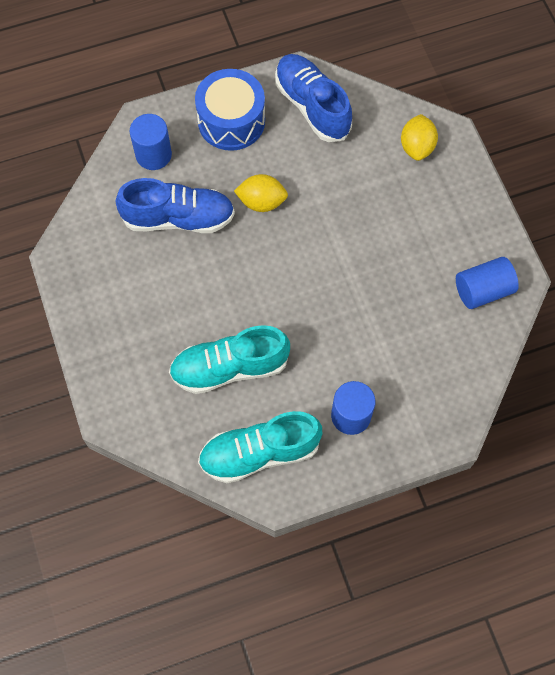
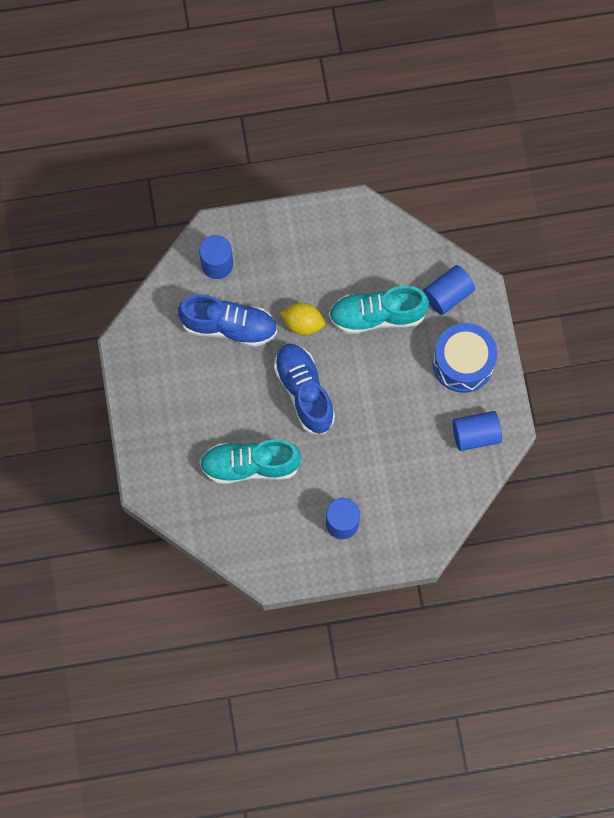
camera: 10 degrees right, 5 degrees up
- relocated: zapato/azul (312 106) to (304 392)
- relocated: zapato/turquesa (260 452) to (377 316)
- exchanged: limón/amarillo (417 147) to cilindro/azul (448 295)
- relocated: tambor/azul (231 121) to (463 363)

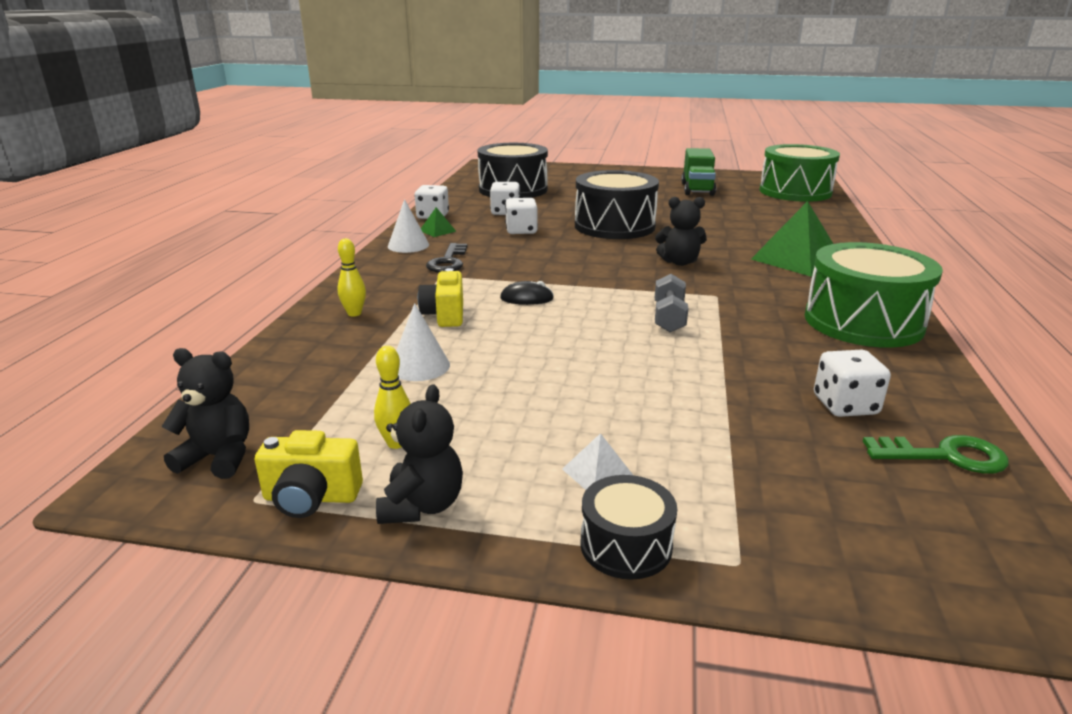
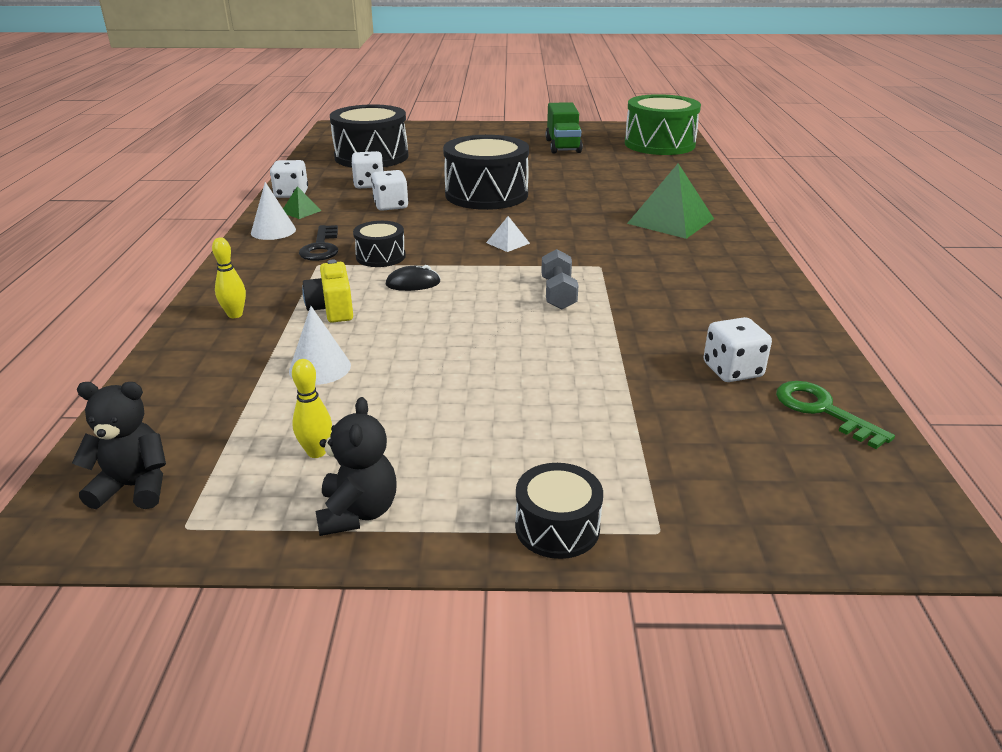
camera: 10 degrees left, 5 degrees up
- appeared: tambor/negro (380 256)
- relocated: pirámide/blanco (598 473) to (508 243)
- spun: llave/verde (945 456) = (822 410) 120 degrees counterclockwise
- missing: cámara/amarillo (311 498)
- missing: osito/negro (679 262)
- missing: tambor/verde (863 322)

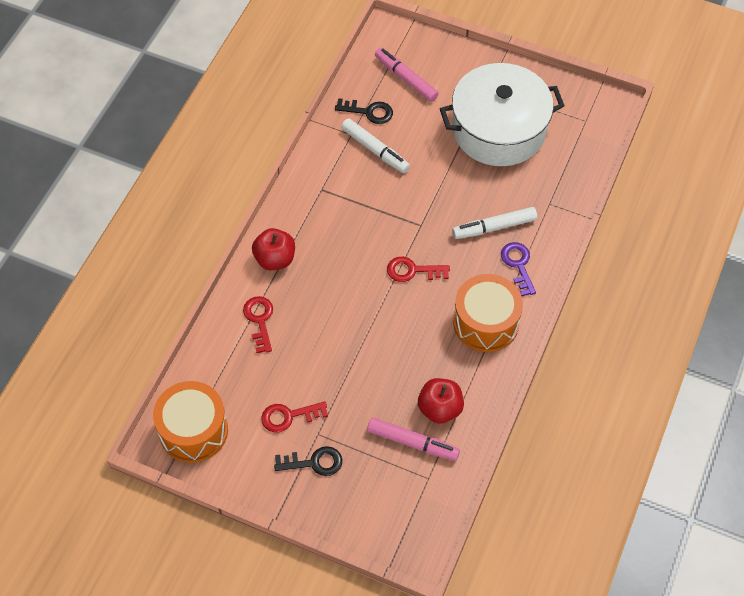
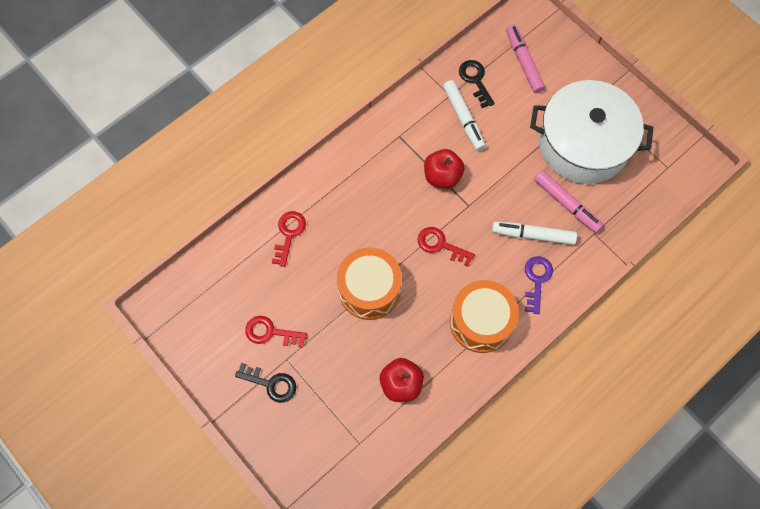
camera: 25 degrees right, 10 degrees up
- relocated: tambor/naranja (193 430) to (369 289)
- relocated: manzana/rojo (275 259) to (442 176)
- spun: llave/negro (368 112) = (475 80) 150 degrees counterclockwise
- relocated: rotulador/rosa (413 443) to (566 204)

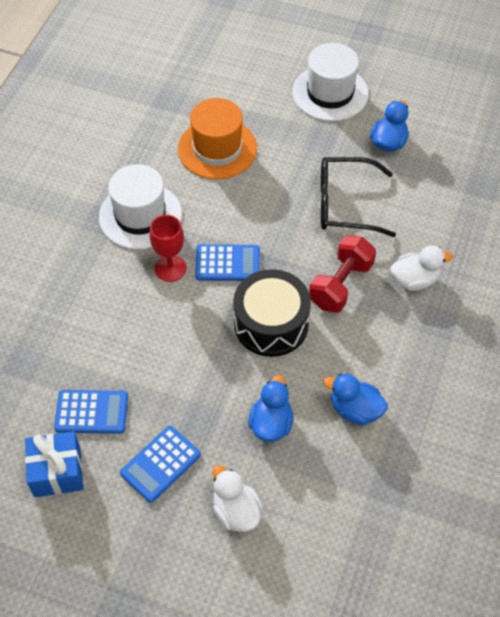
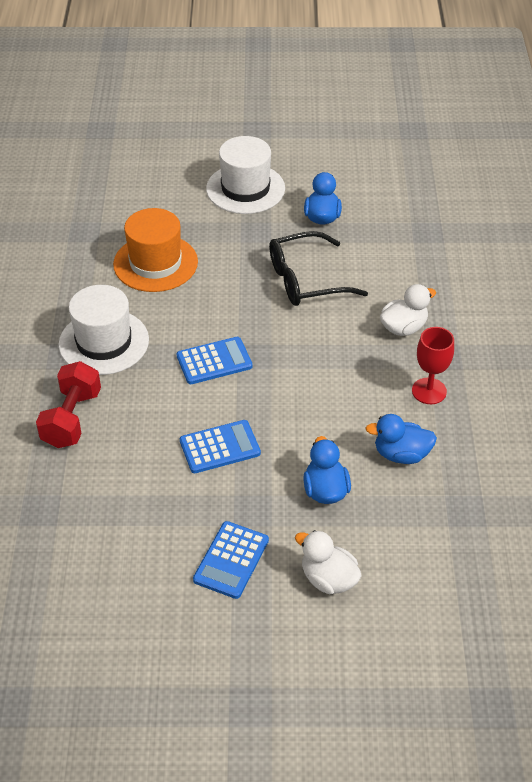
camera: 20 degrees left, 10 degrees down
- relocated: mancuerna/rojo (341 284) to (72 419)
- relocated: calculadora/azul (91 412) to (220 447)
- relocated: copa/rojo (170 268) to (429 391)
- missing: regalo/azul (57 471)
- missing: tambor/negro (271 324)

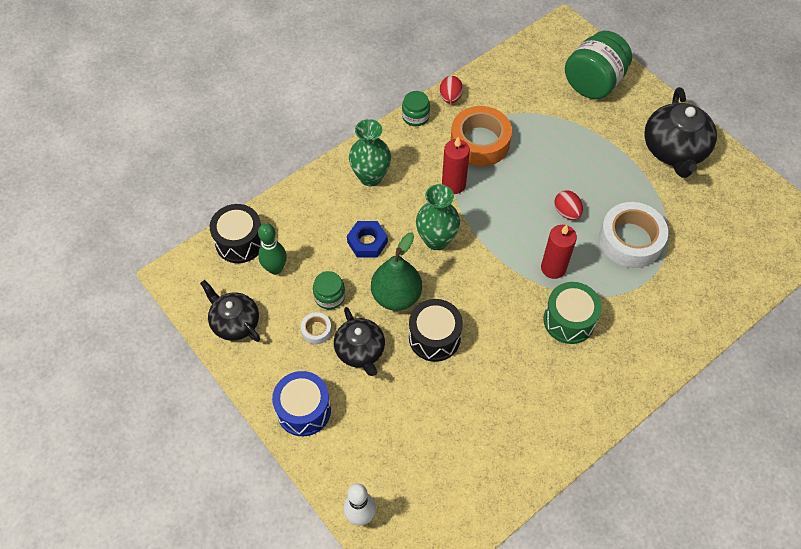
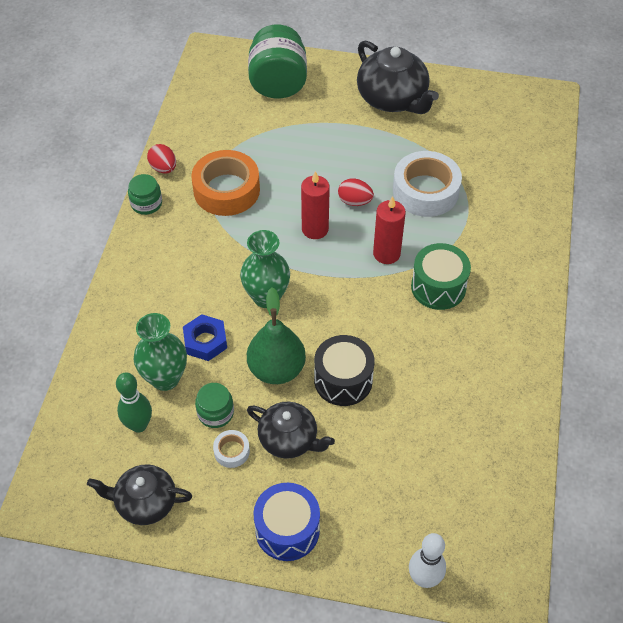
camera: 40 degrees left, 5 degrees down
- relocated: florero/verde (370 177) to (165 378)
- relocated: vela/rojo (453 184) to (315 229)
- missing: tambor/negro (240 242)

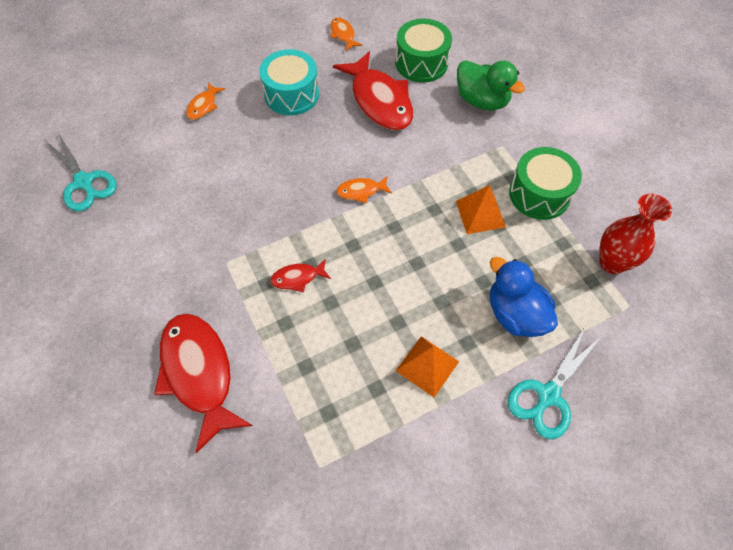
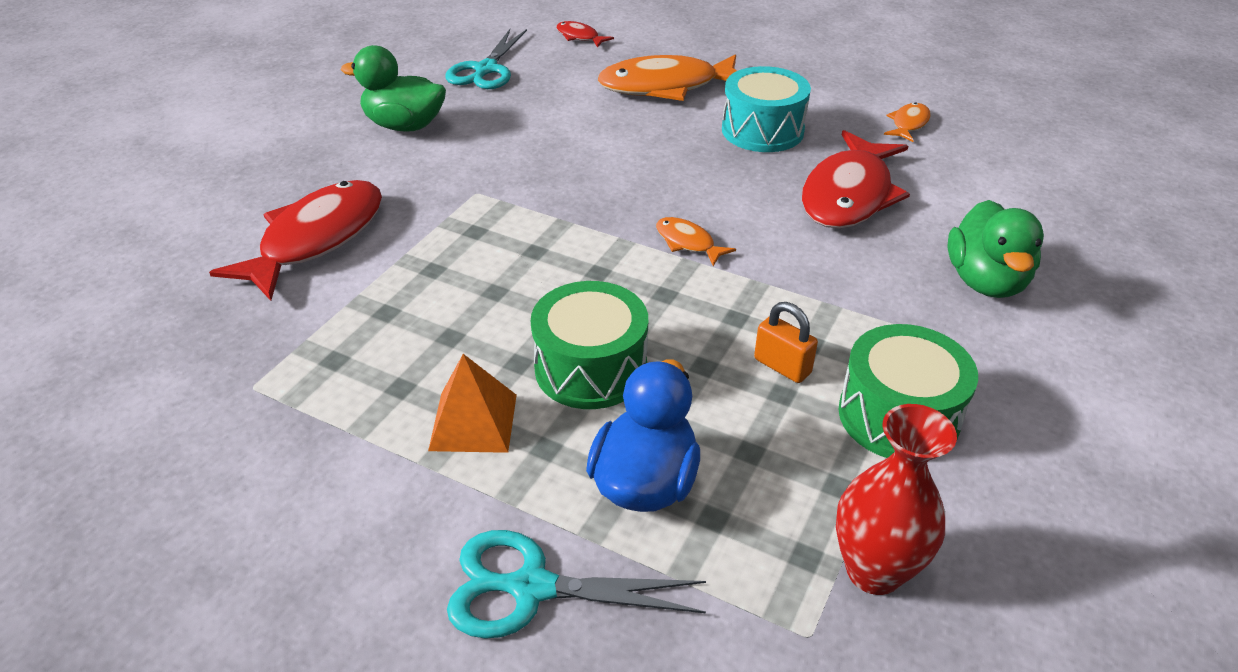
camera: 55 degrees right, 20 degrees down
- appeared: pato/verde (404 126)
- relocated: tambor/verde (421 63) to (591 368)
- relocated: pez/rojo (298 278) to (579 37)
- size: pez/naranja (203 106) = (666 87) x2.19
- exchanged: pirámide/naranja (480 214) to candado/naranja (782 366)

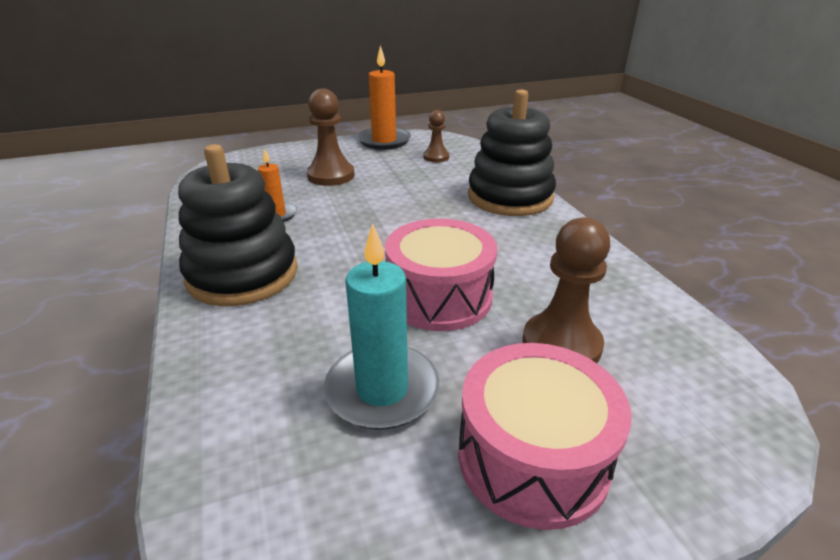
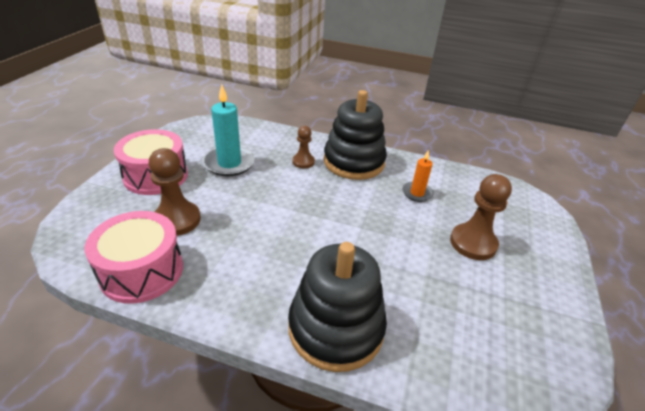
camera: 125 degrees right, 5 degrees up
- relocated: tambor/rosa (439 297) to (142 271)
- relocated: peón/marrón (436 157) to (303 162)
- missing: vela/naranja (384 141)

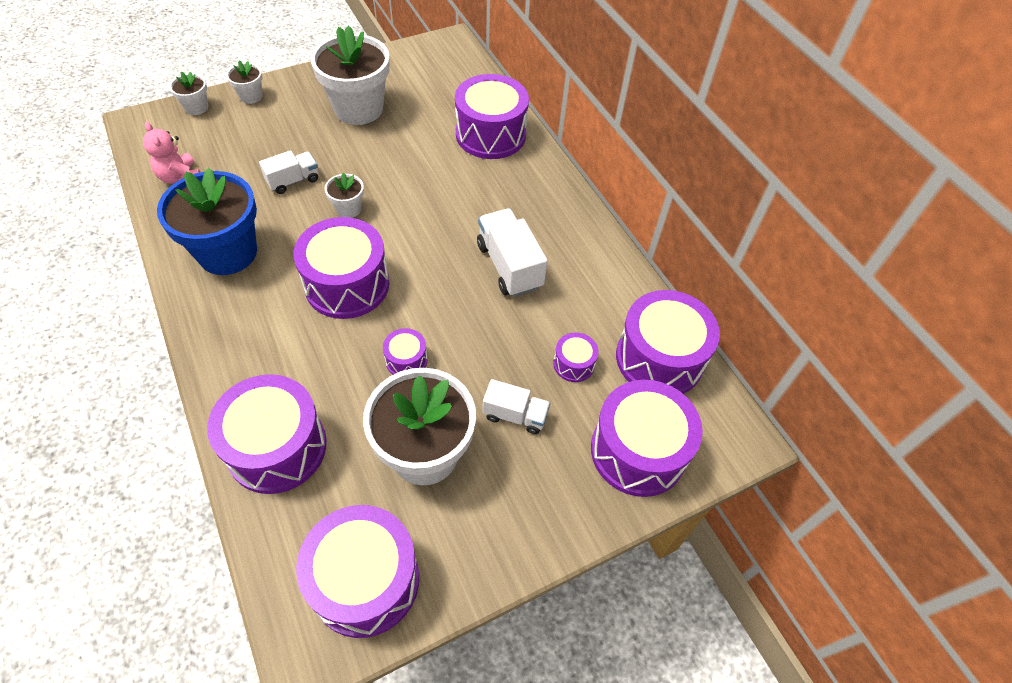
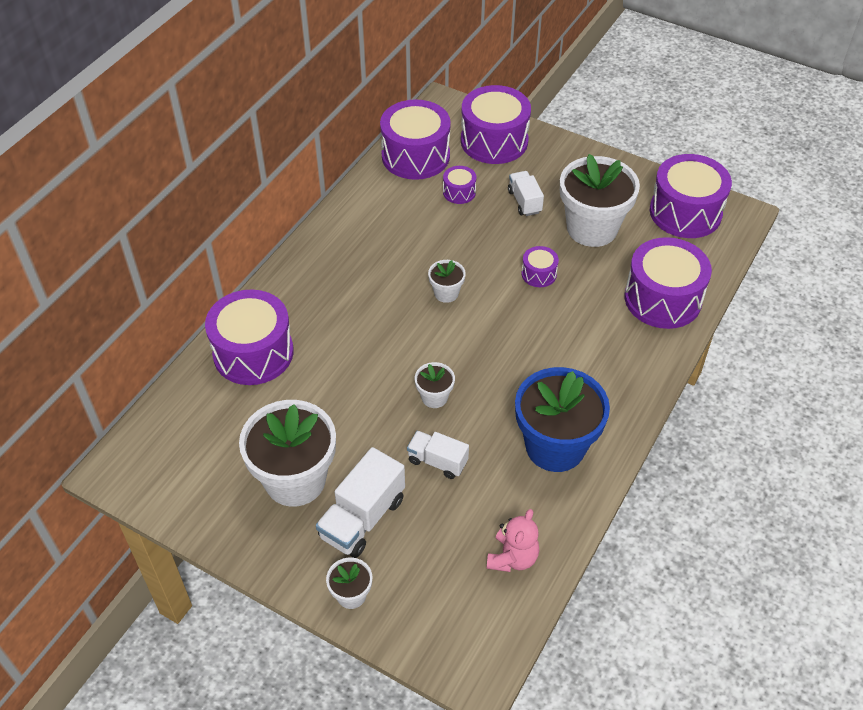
camera: 120 degrees left, 5 degrees down
- relocated: camión/blanco (509 266) to (362 518)
- relocated: maceta/blanco (196 107) to (446 293)
- missing: tambor/morado (347 284)

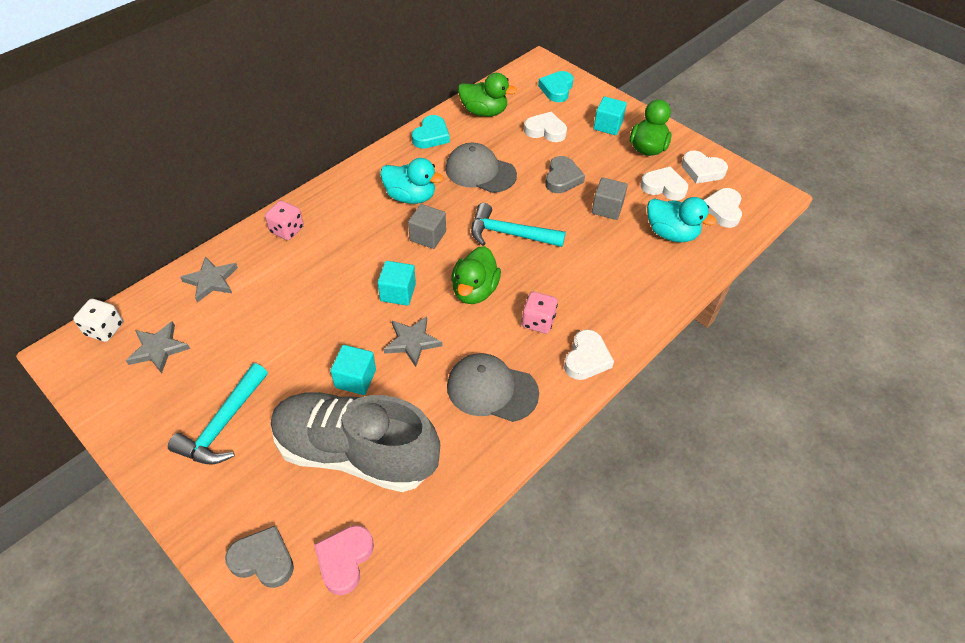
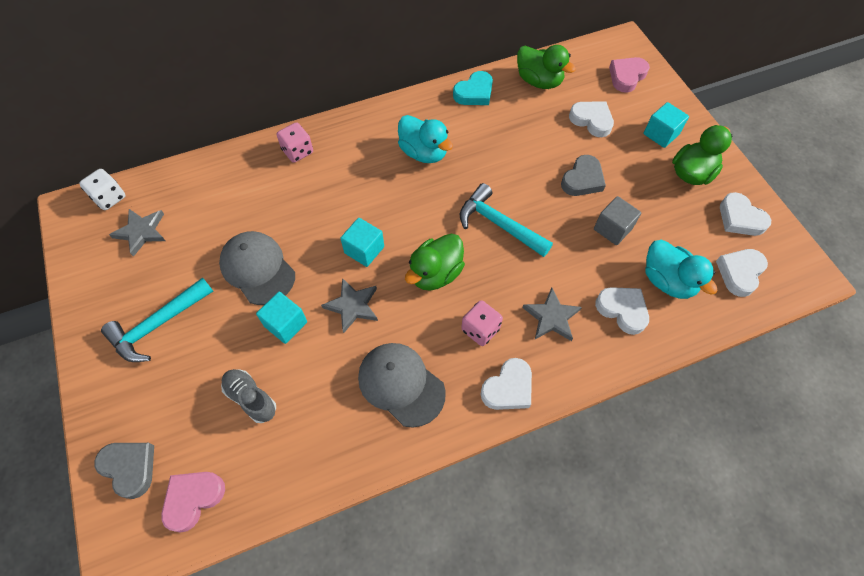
camera: 25 degrees right, 10 degrees up
- relocated: gorra/gris (480 172) to (258 269)
- size: zapato/gris (355 453) = (251 398) x0.42
- relocated: estrella/gris (211 281) to (551 317)
- relocated: corazón/blanco (663 187) to (622 310)
- colour: corazón/turquesa (556 89) to corazón/rosa (626 76)
- missing: cubo/gris (428 236)

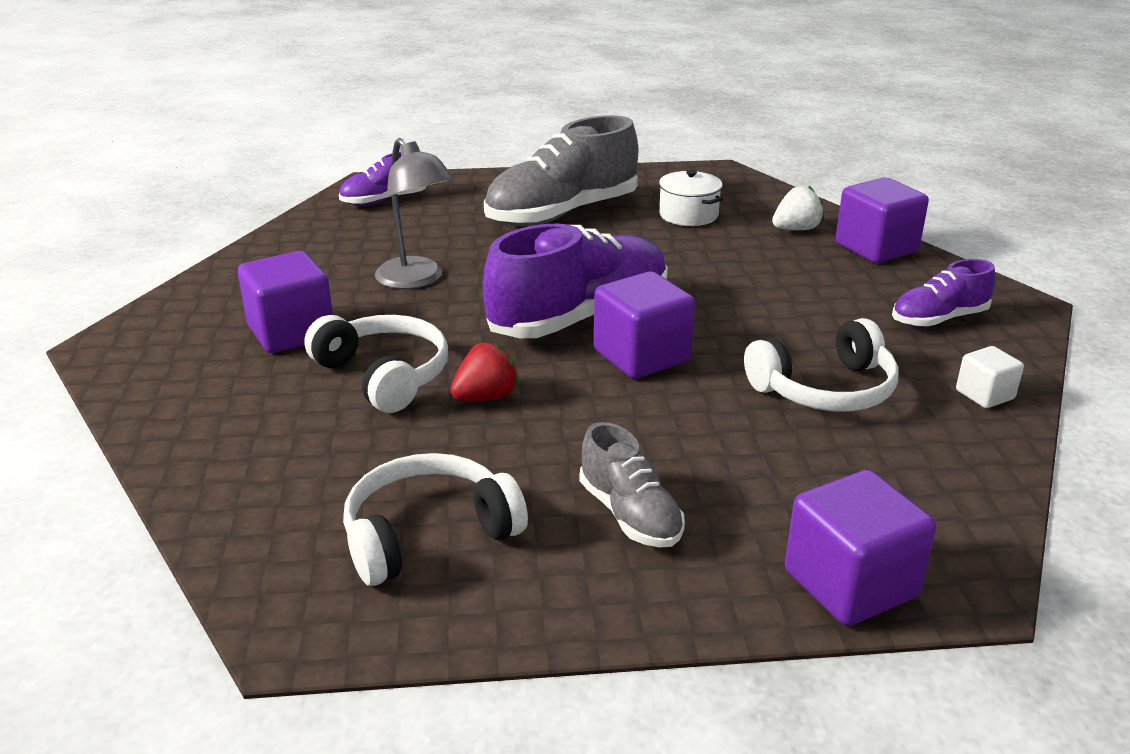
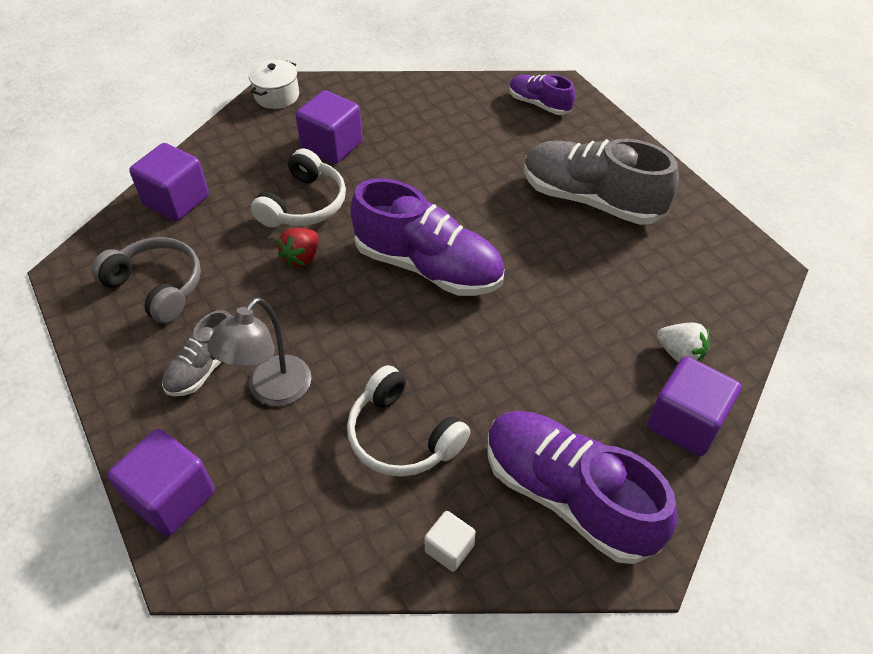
camera: 65 degrees right, 20 degrees up
- colour: auriculares/blanco (428 534) to auriculares/gris (157 286)
- relocated: cubo/morado (641 356) to (176 200)
- relocated: lámpara/gris (416 280) to (272 391)
- relocated: olla/blanco (688 215) to (277 96)
- spun: fresa/rojo (486 397) = (302 258) 90 degrees clockwise
- size: zapato/morado (938 319) = (568 495) x1.89

